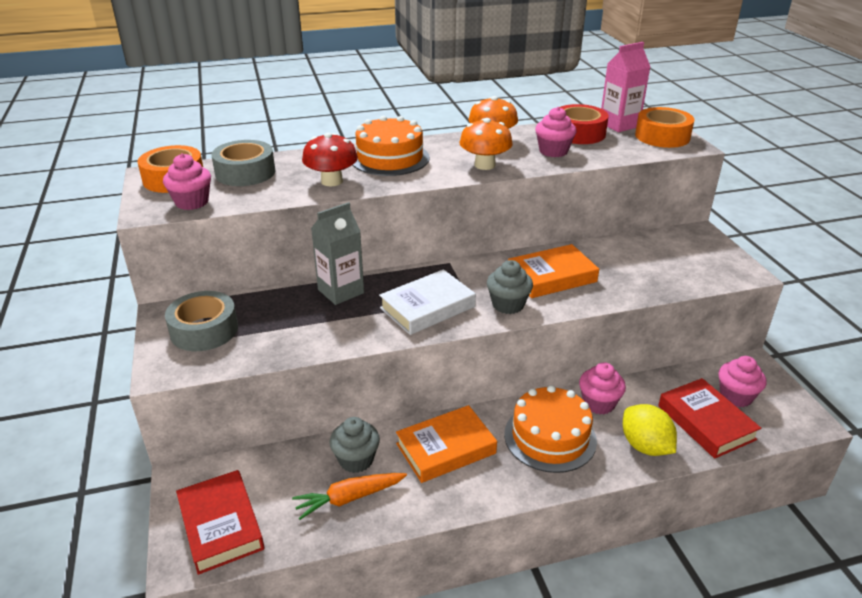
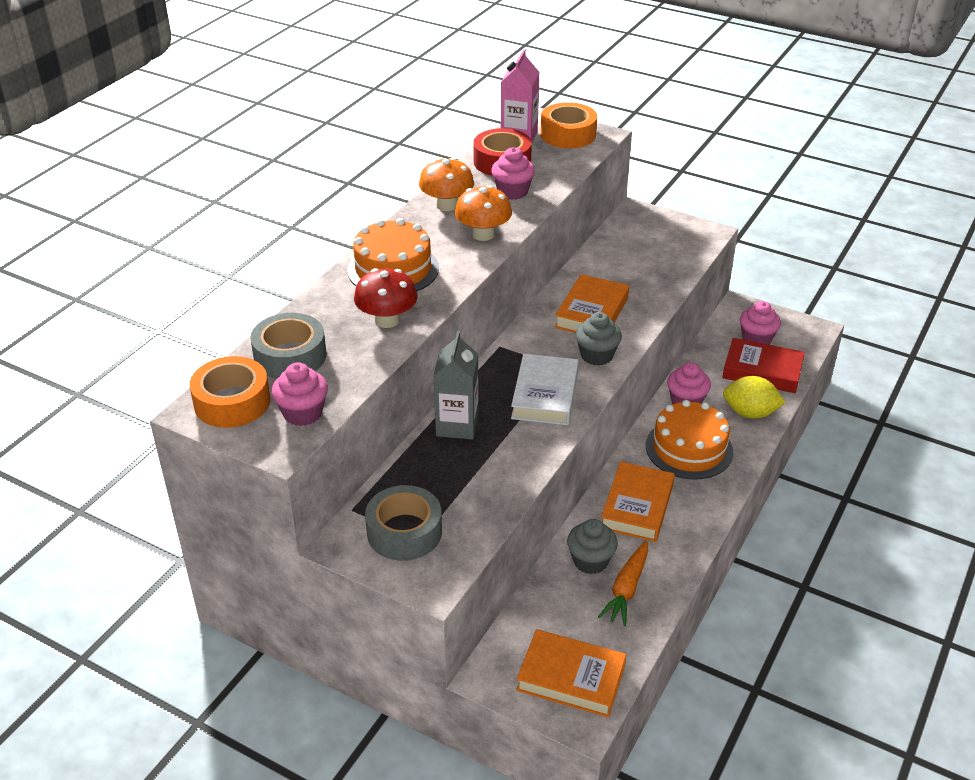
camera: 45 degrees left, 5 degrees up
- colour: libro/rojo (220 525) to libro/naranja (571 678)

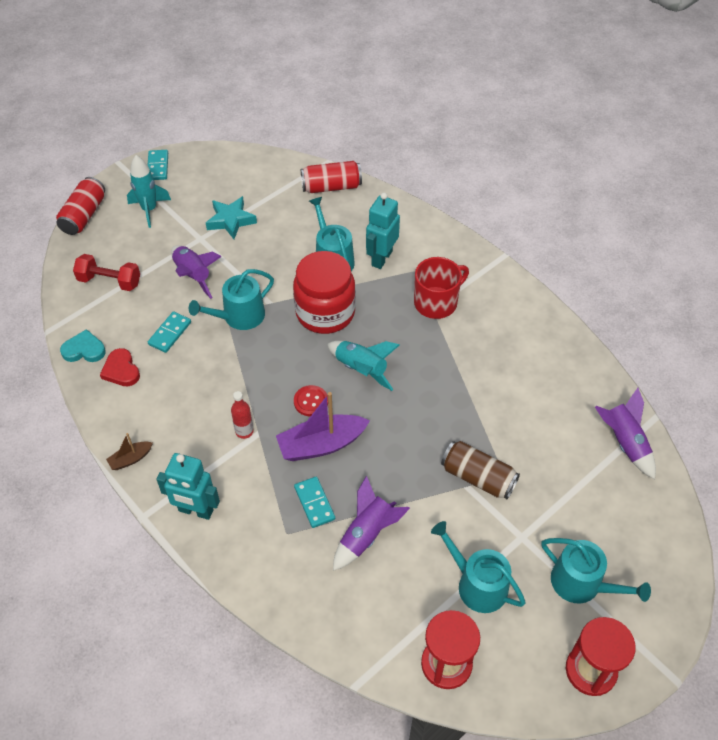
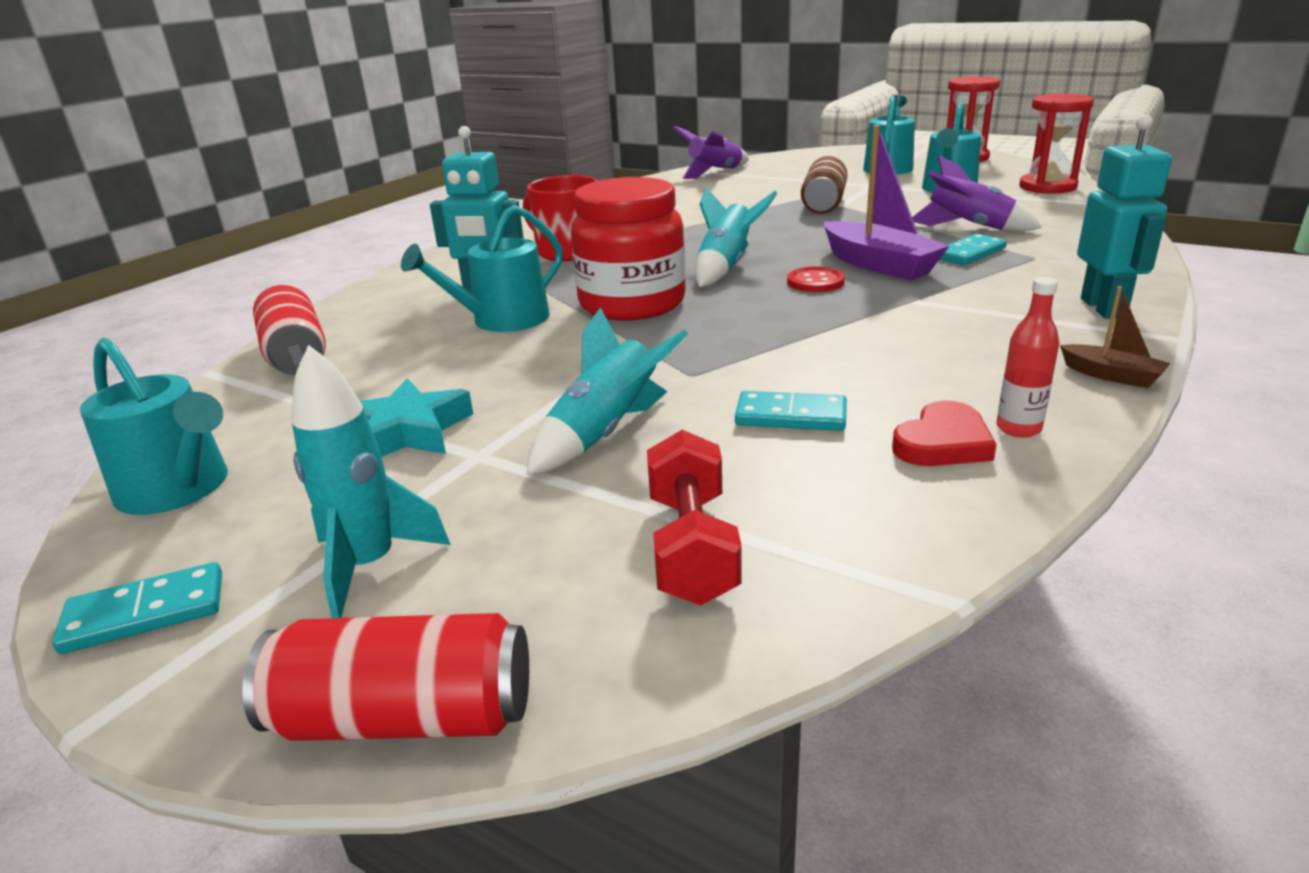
camera: 105 degrees left, 25 degrees down
- relocated: regadera/turquesa (239 316) to (179 489)
- colour: cohete/morado (193 275) to cohete/turquesa (606 433)
- relocated: botella/rojo (244 431) to (1018 428)
- missing: corazón/turquesa (84 350)

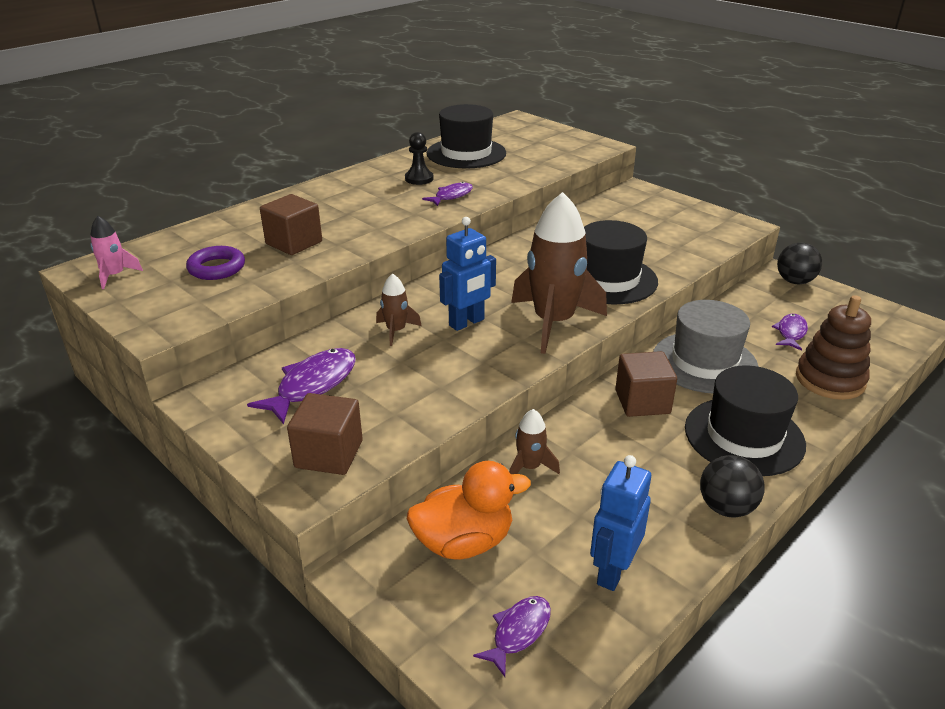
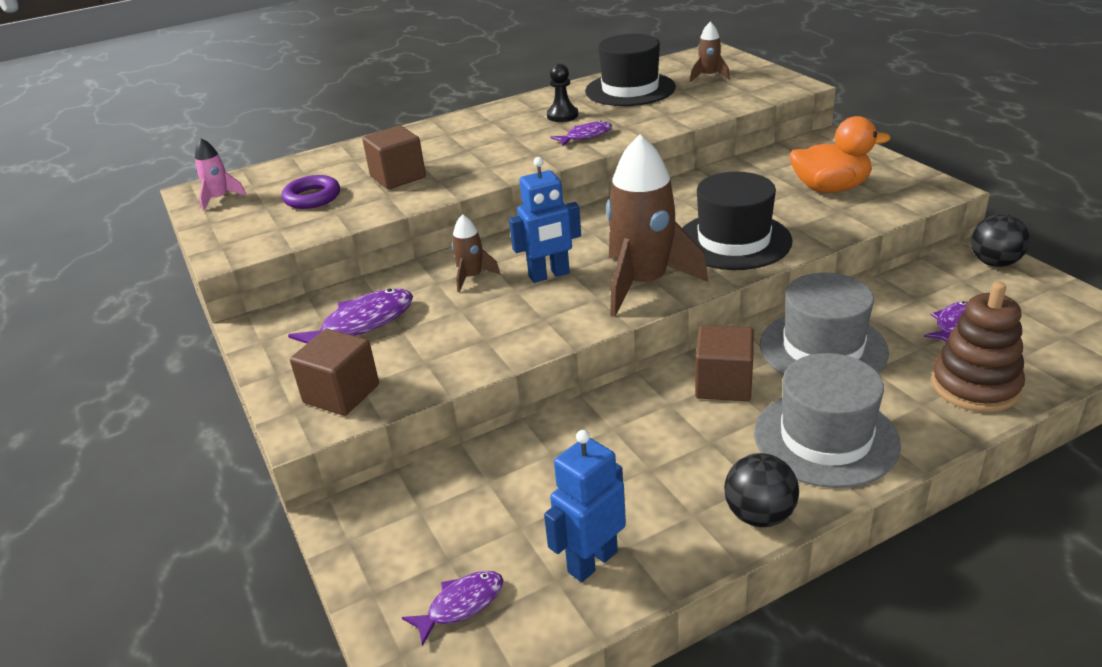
camera: 20 degrees right, 0 degrees up
- relocated: cohete/marrón (530 467) to (709 76)
- colour: sombrero/negro (744 436) to sombrero/gris (825 438)
- relocated: pato/naranja (464 542) to (830 188)

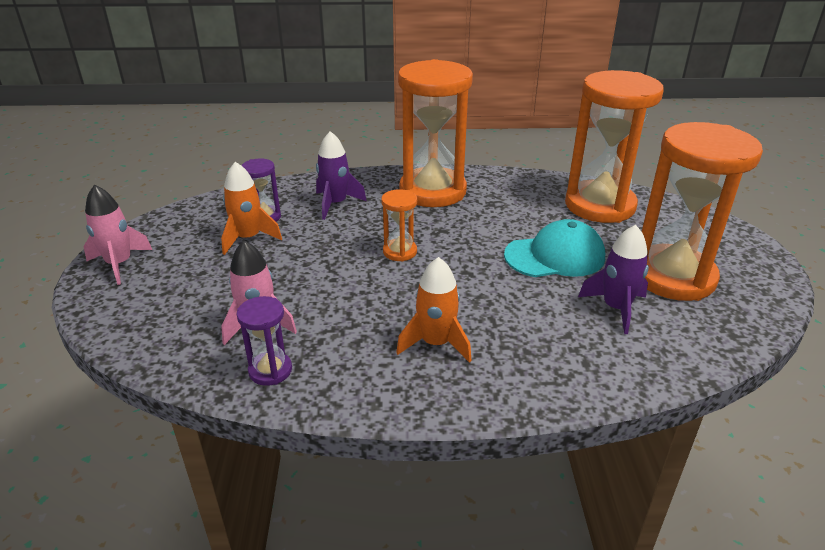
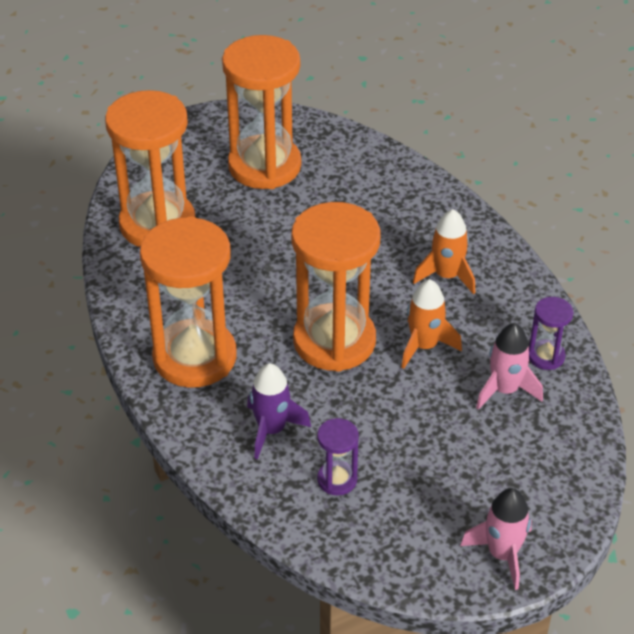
camera: 115 degrees left, 10 degrees up
- size: reloj de arena/naranja (400 252) = (334 341) x2.26
- relocated: cohete/naranja (248 238) to (424 346)
- missing: gorra/turquesa (555 256)
- missing: cohete/morado (616 308)

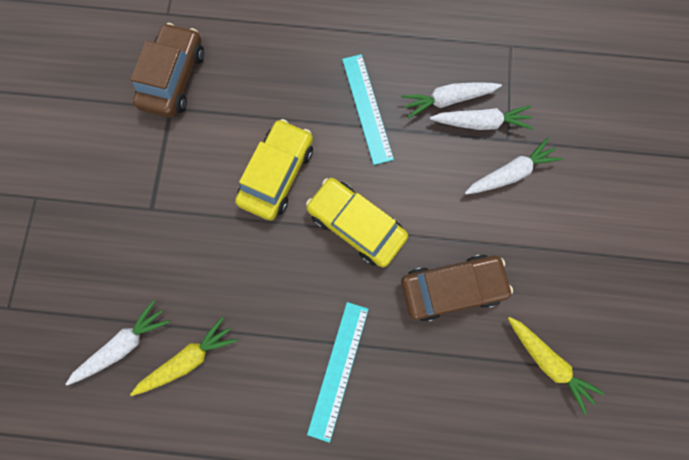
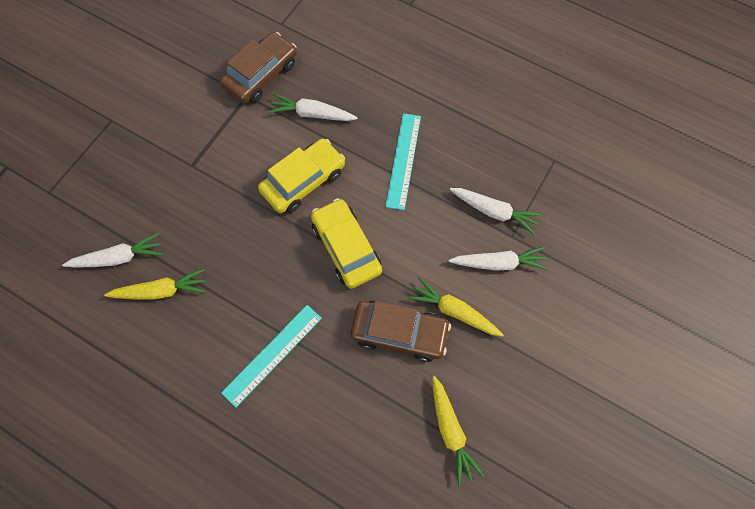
camera: 25 degrees right, 10 degrees down
- relocated: zanahoria/blanco (447 100) to (312 114)
- appeared: zanahoria/amarillo (454 311)

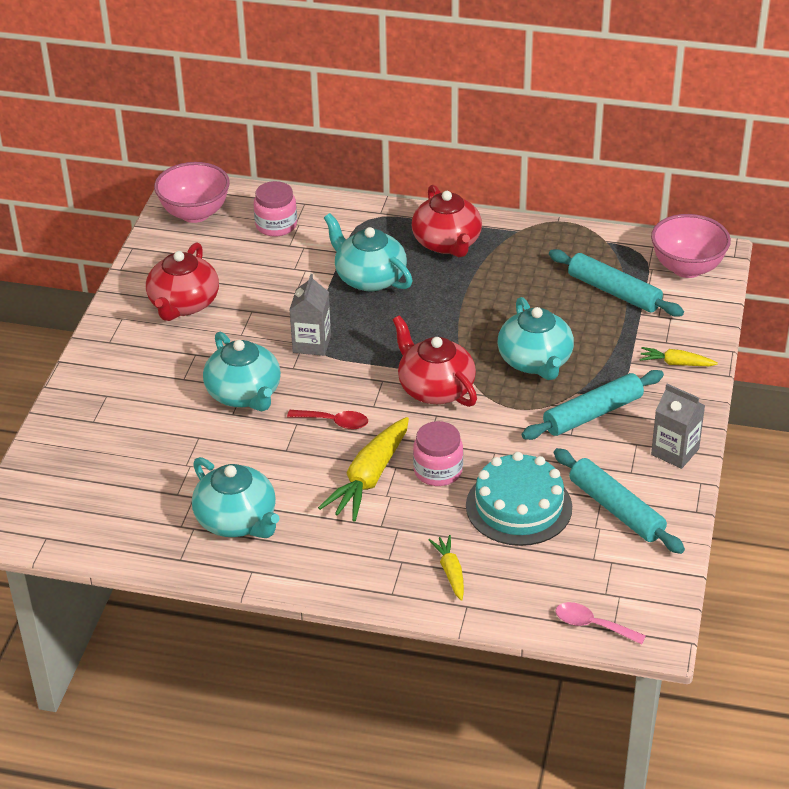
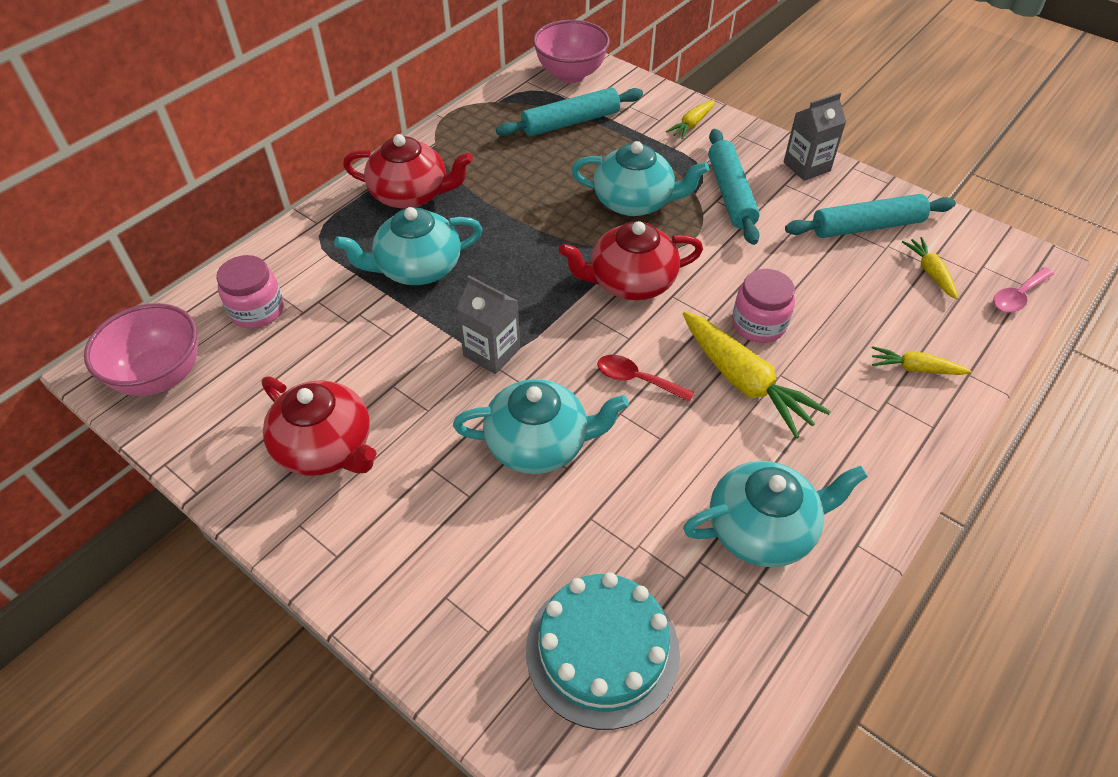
camera: 65 degrees left, 10 degrees up
- relocated: tarta/turquesa (519 506) to (602 650)
- spun: cuchara/rojo (334 422) = (637 379) 105 degrees counterclockwise
- appeared: zanahoria/amarillo (930 273)

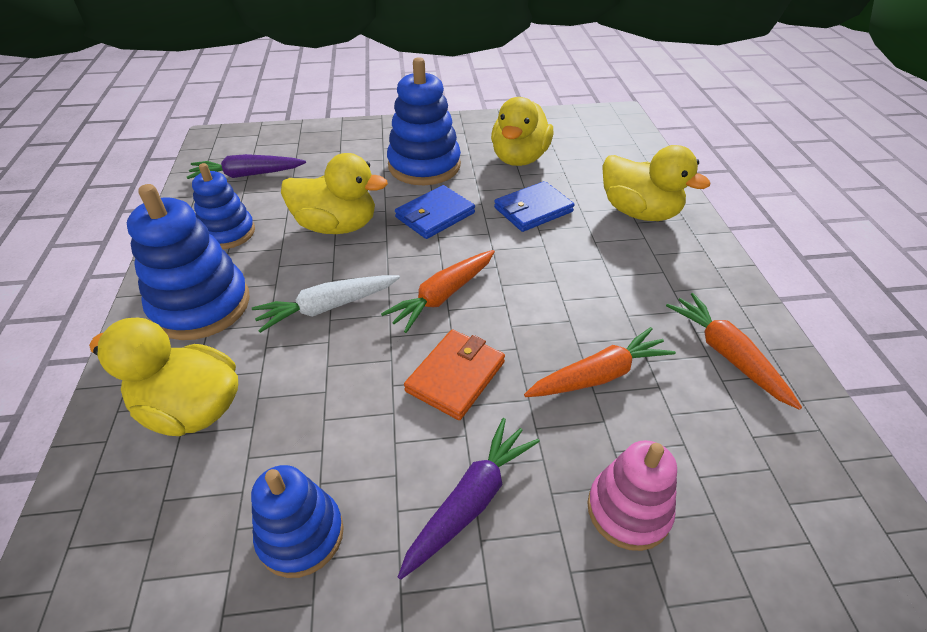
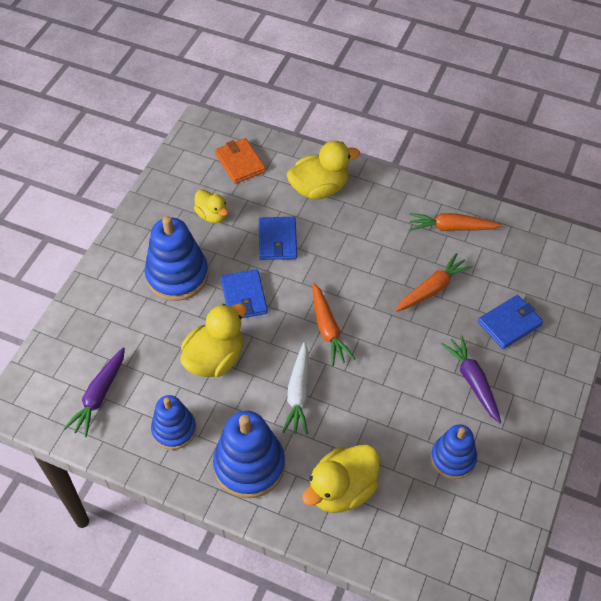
camera: 60 degrees left, 10 degrees up
- size: pato/amarillo (519 158) = (212 215) x0.61
- relocated: cartera/naranja (455 376) to (240 163)
- spun: zanahoria/naranja (598 375) = (432 289) 45 degrees clockwise
- exchanged: juguete apilable/rosa (628 510) to cartera/azul (509 323)

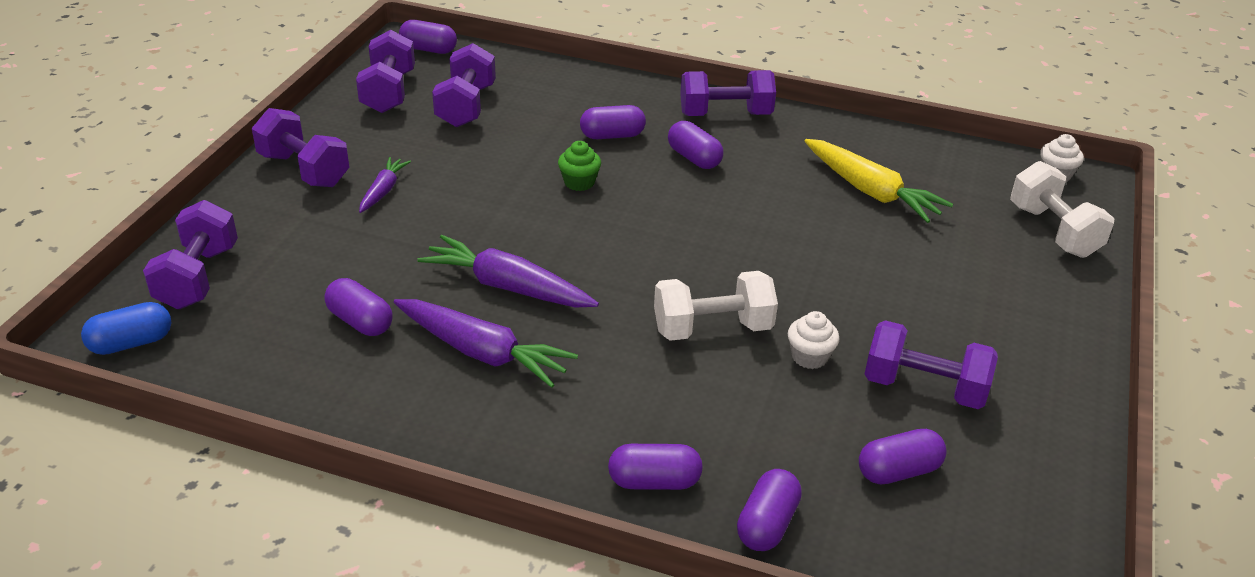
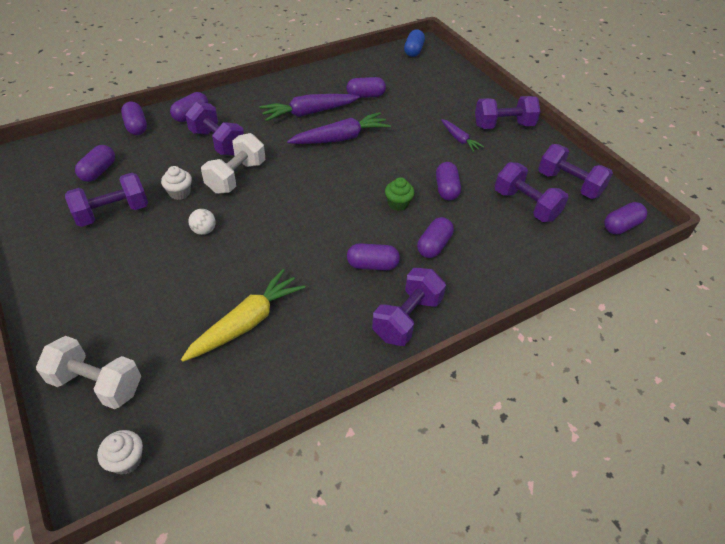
camera: 130 degrees right, 10 degrees up
- spun: zanahoria/amarillo (871 191) = (247 322) 135 degrees clockwise
- relocated: mancuerna/morado (198 277) to (217 142)
- appeared: pelota/blanco (204 230)
- appeared: cápsula/morado (446 189)

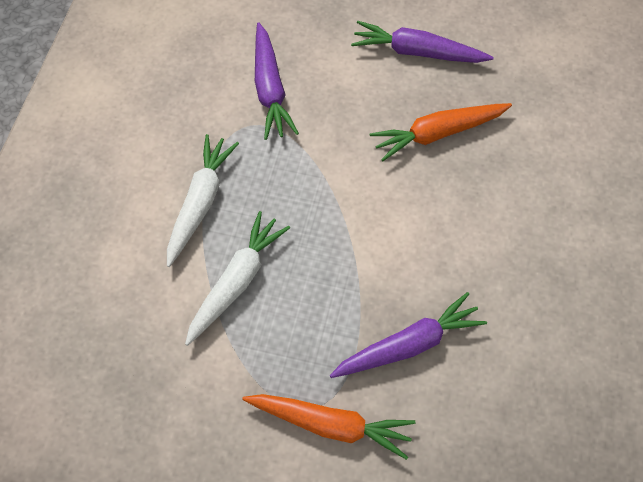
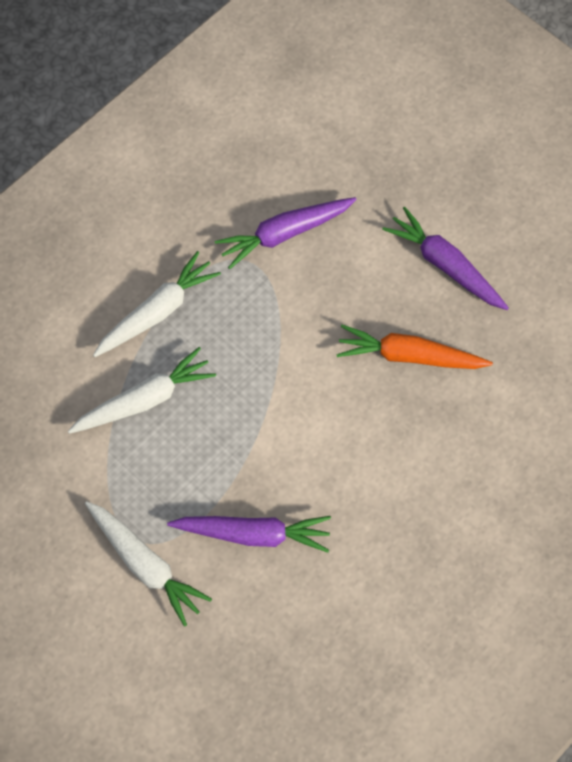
camera: 30 degrees right, 5 degrees up
- colour: zanahoria/naranja (331 425) to zanahoria/blanco (145 565)
- spun: zanahoria/morado (270 89) = (284 234) 45 degrees clockwise

